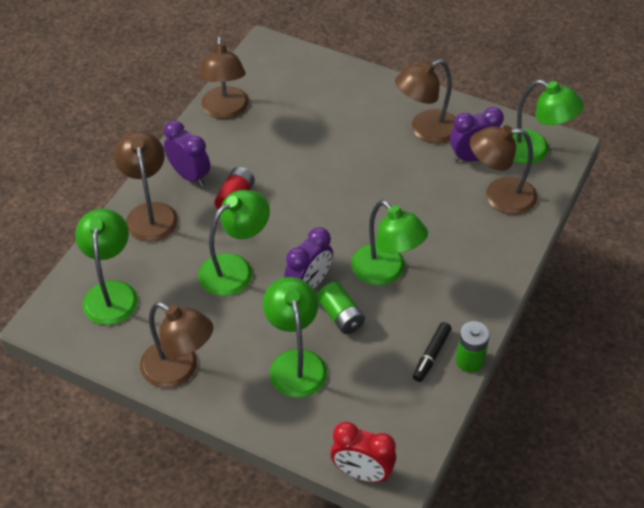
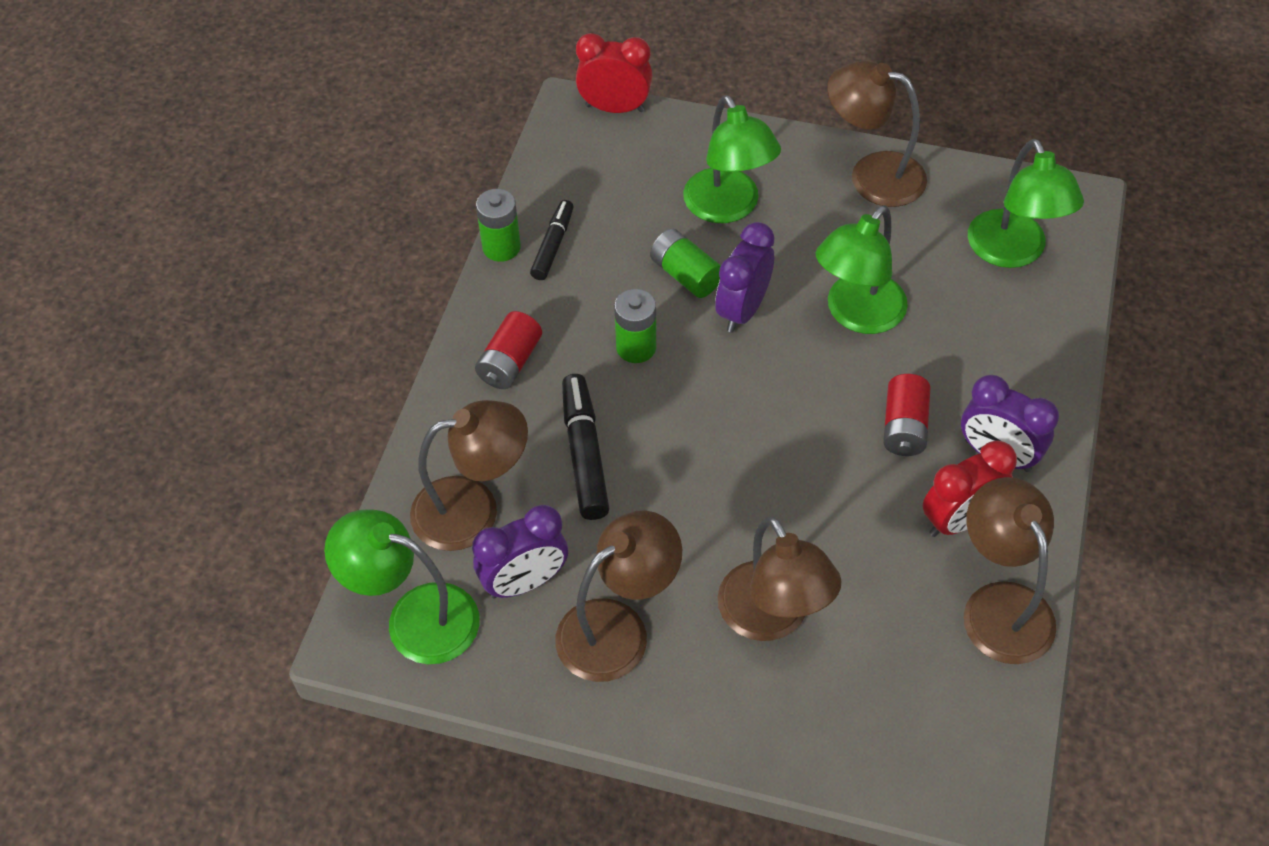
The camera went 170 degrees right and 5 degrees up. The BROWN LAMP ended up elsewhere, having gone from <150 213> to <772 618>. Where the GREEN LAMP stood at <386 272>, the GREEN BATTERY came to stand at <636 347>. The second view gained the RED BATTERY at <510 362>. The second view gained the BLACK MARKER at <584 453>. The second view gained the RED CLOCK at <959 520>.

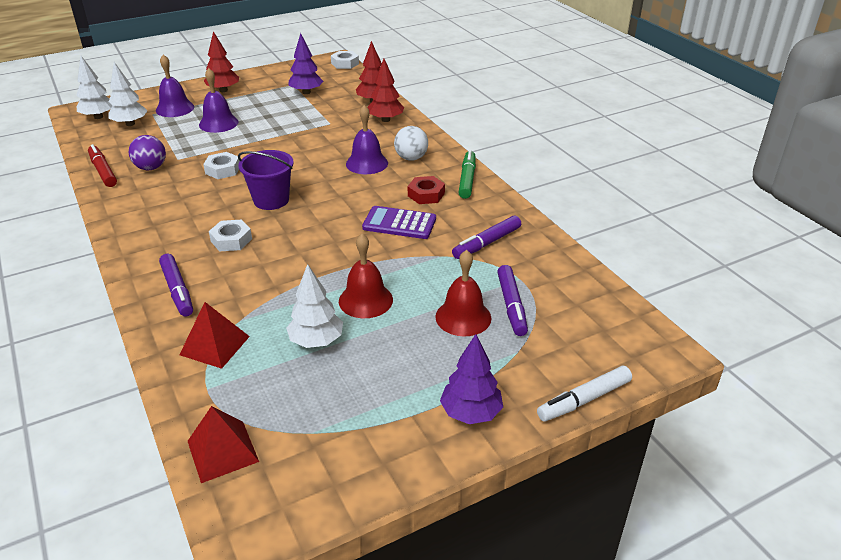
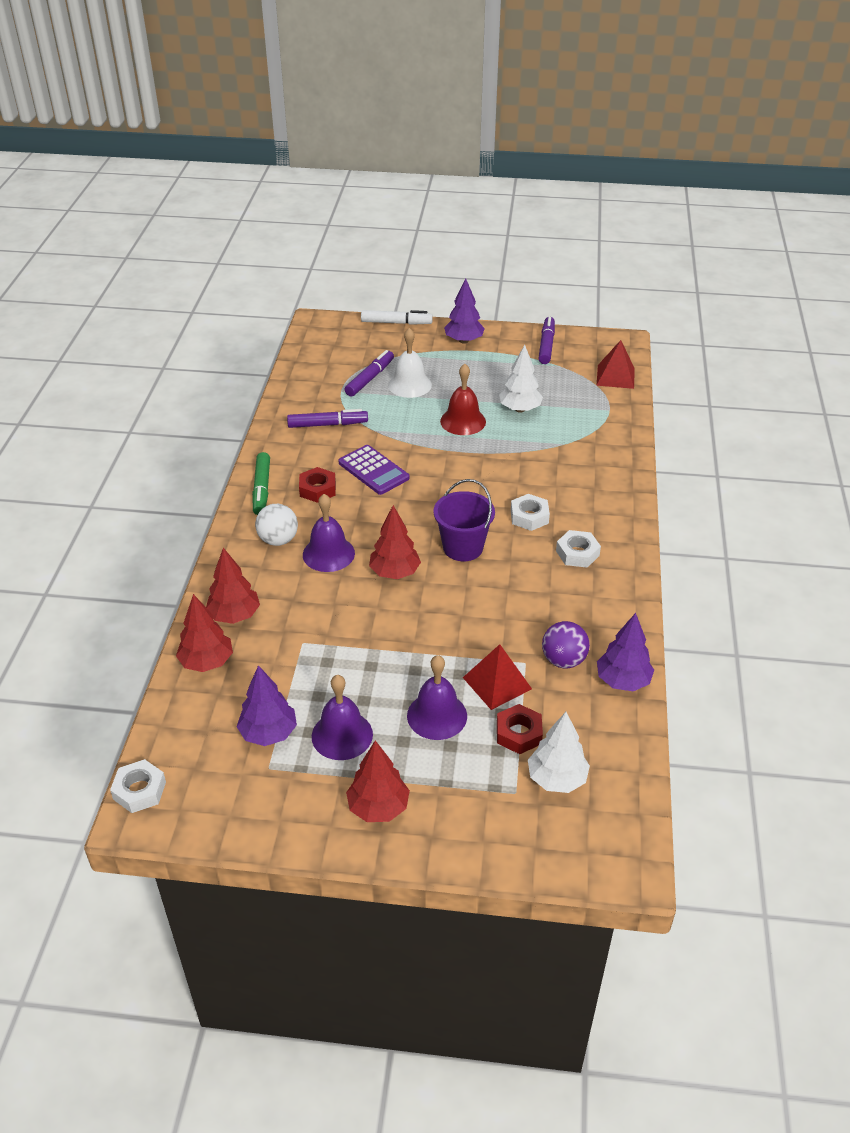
The camera went 145 degrees left and 5 degrees up. The second view lost the WHITE TREE at <98 117>. Where the RED MARKER stood at <103 171>, the PURPLE TREE came to stand at <623 681>. The PURPLE BELL ended up elsewhere, having gone from <175 108> to <342 735>. The PURPLE MARKER ended up elsewhere, having gone from <177 290> to <546 345>. The RED PYRAMID ended up elsewhere, having gone from <215 345> to <497 683>. The WHITE NUT ended up elsewhere, having gone from <223 170> to <577 553>. What was the RED BELL at <463 317> turned into the WHITE BELL at <409 385>. The GREEN MARKER at <467 179> ended up facing another way, 45 degrees counterclockwise from before. The second view gained the RED TREE at <395 573>. The second view gained the RED NUT at <519 733>.

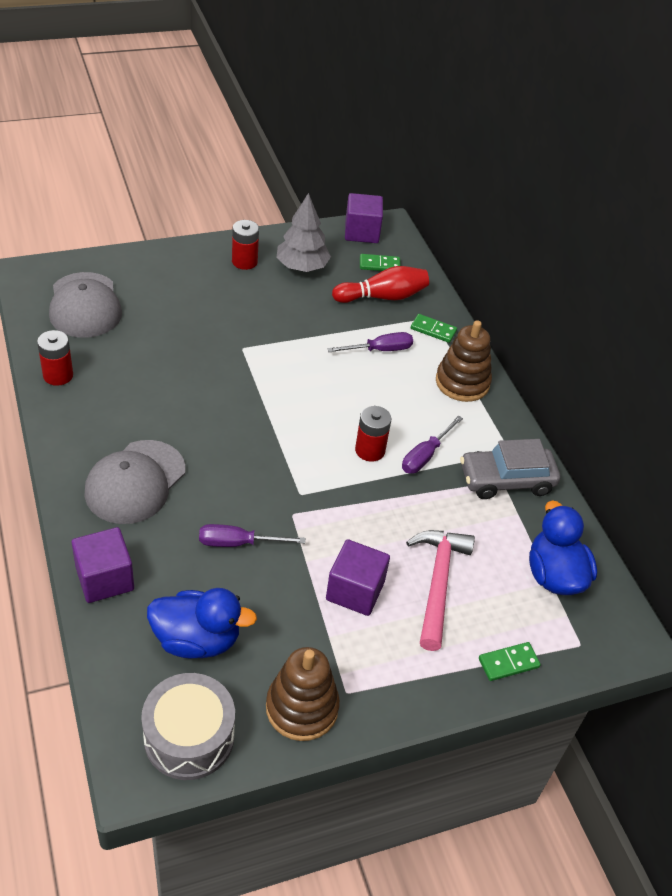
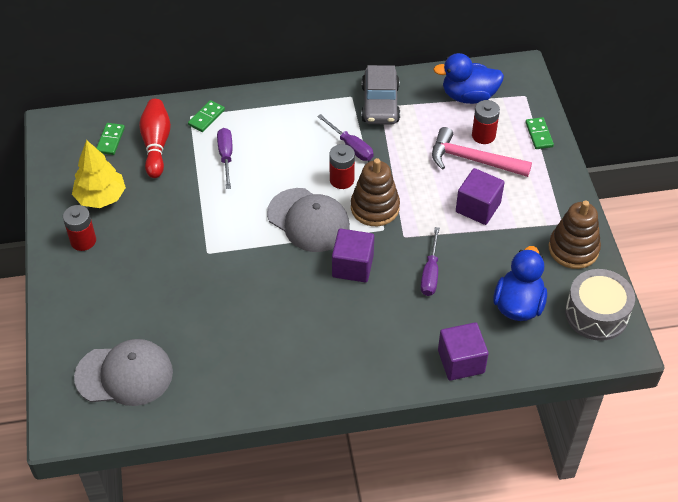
The camera went 75 degrees left and 5 degrees up. The RED BATTERY ended up elsewhere, having gone from <58 375> to <483 135>. The GREY CAP ended up elsewhere, having gone from <135 482> to <308 220>. What was the GREY TREE at <302 267> turned into the YELLOW TREE at <101 197>. The PURPLE CUBE ended up elsewhere, having gone from <361 232> to <352 266>. The BROWN STACKING TOY ended up elsewhere, having gone from <462 382> to <375 207>.

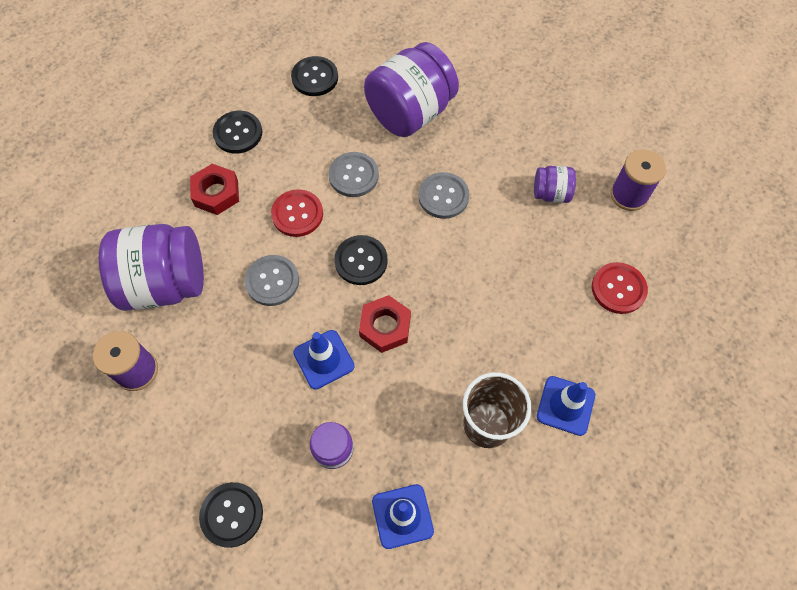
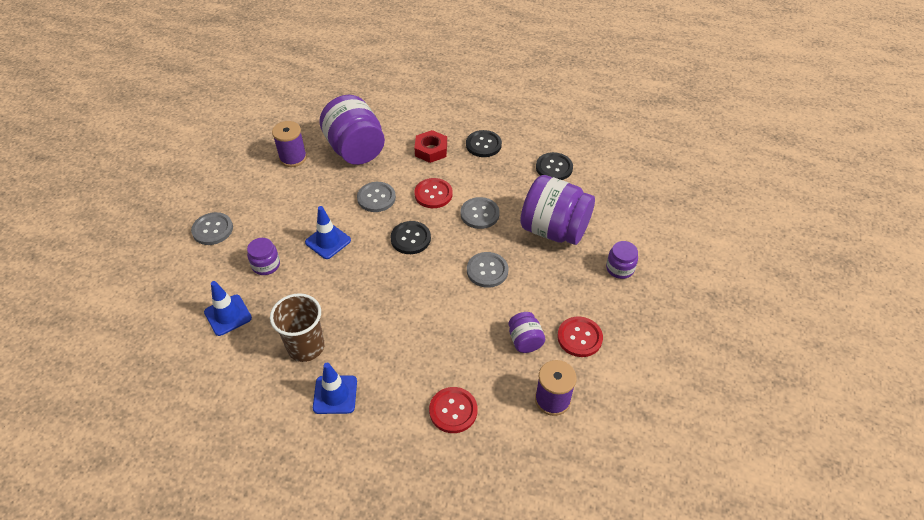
The camera went 70 degrees right and 15 degrees down. What was the BLACK BUTTON at <232 514> turned into the GREY BUTTON at <212 229>. The second view lost the RED NUT at <385 327>. The second view gained the RED BUTTON at <579 337>. The second view gained the PURPLE JAR at <620 268>.

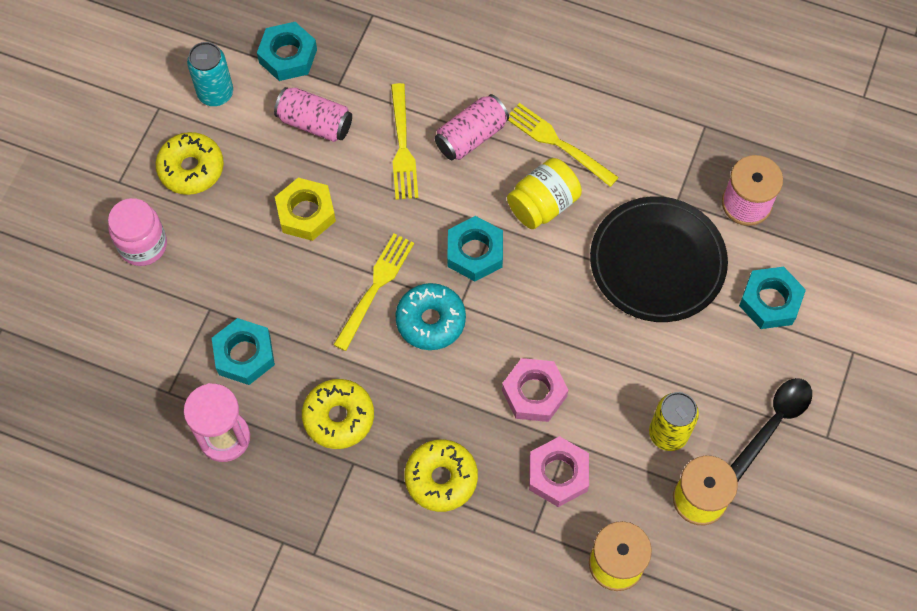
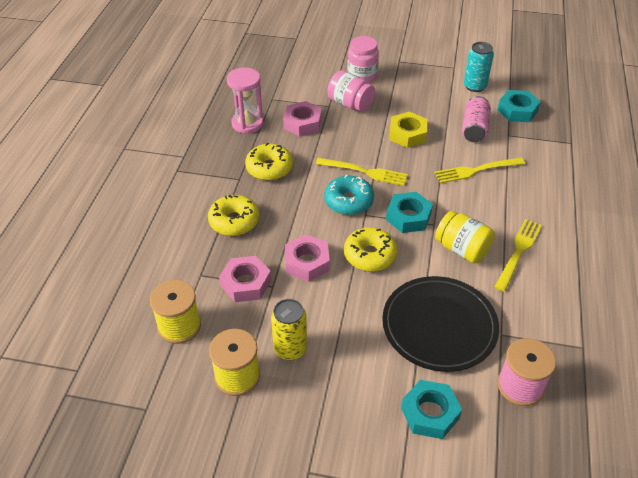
The camera went 80 degrees right and 20 degrees down. The YELLOW DONUT ended up elsewhere, having gone from <191 169> to <370 255>. What was the TURQUOISE NUT at <244 355> turned into the PINK NUT at <302 123>. The second view lost the PINK CAN at <471 137>. The second view lost the BLACK SPOON at <772 424>. The second view gained the PINK JAR at <350 104>.

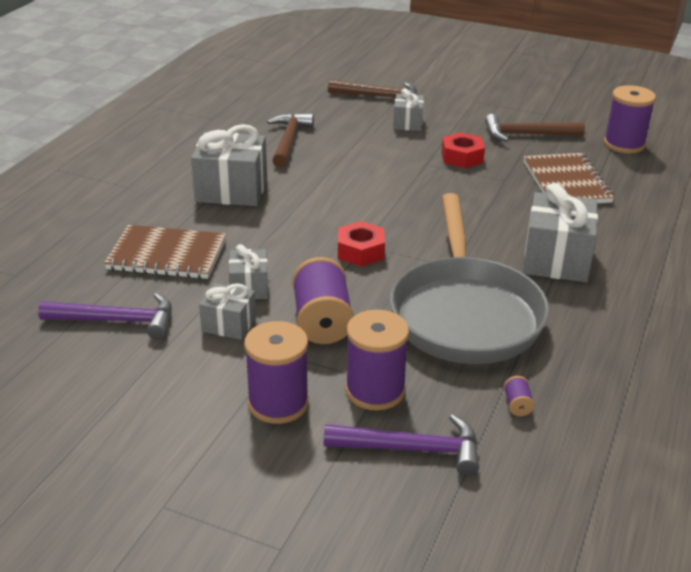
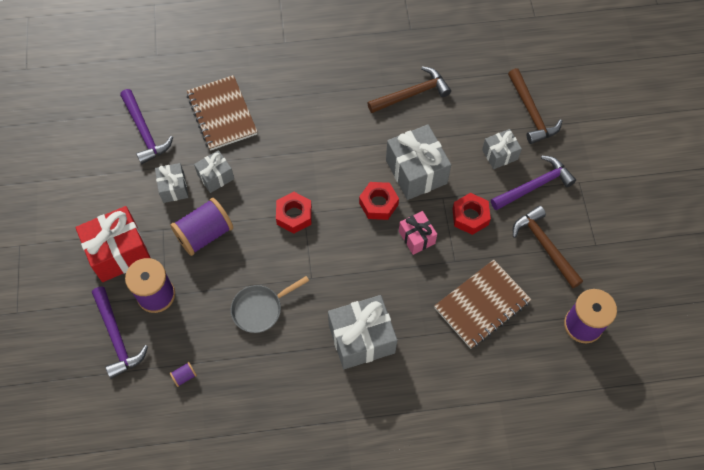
The camera went 60 degrees right and 30 degrees up. The GREY GIFT ended up elsewhere, having gone from <231 190> to <416 172>. Where the PURPLE SPOOL stood at <278 403>, the RED GIFT came to stand at <119 252>. The size of the GREY PAN at <465 314> changed by a factor of 0.45. The second view gained the RED NUT at <378 204>. The second view gained the PINK GIFT at <416 237>. The second view gained the PURPLE HAMMER at <534 186>.

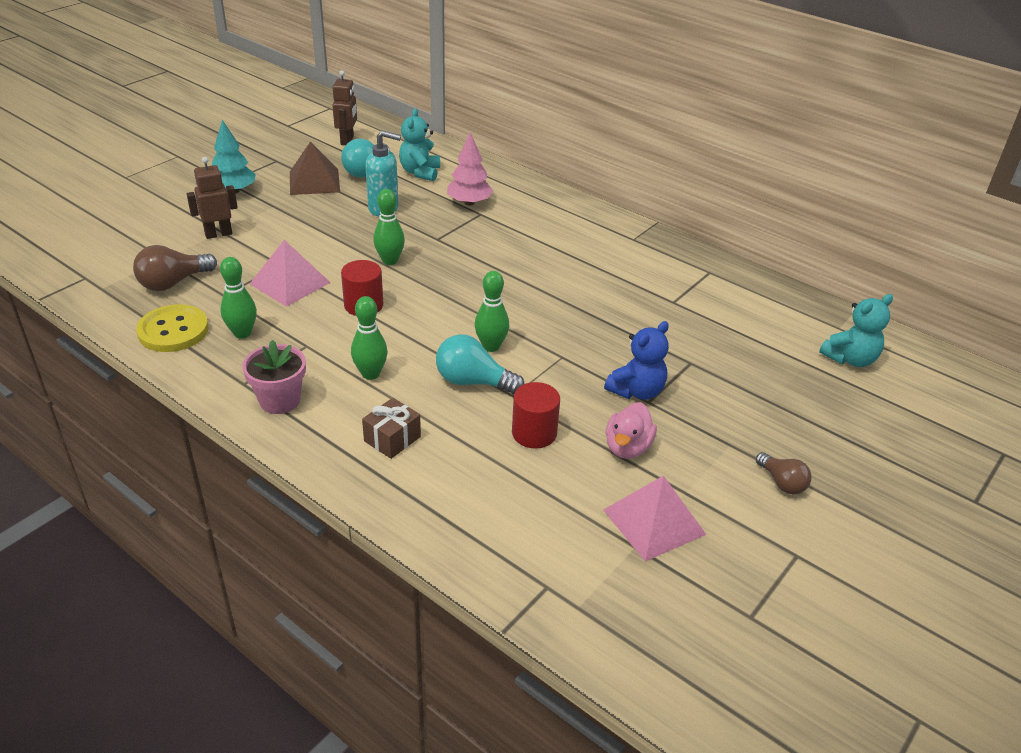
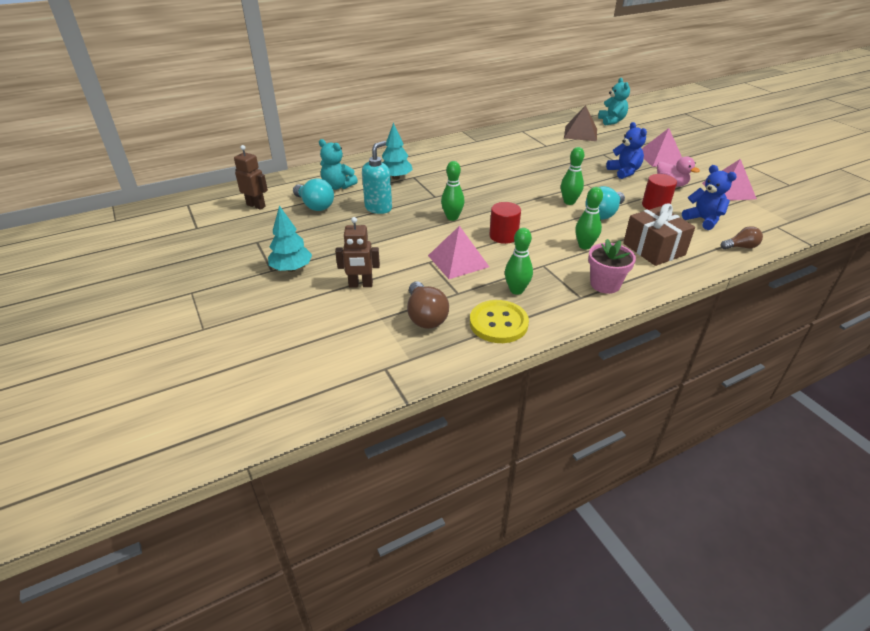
The camera went 65 degrees left and 0 degrees up. The BROWN ROBOT at <218 234> ended up facing another way, 90 degrees counterclockwise from before. The BROWN PYRAMID ended up elsewhere, having gone from <314 181> to <580 133>. The size of the BROWN GIFT at <392 439> changed by a factor of 1.65. What was the PINK TREE at <469 202> turned into the TURQUOISE TREE at <396 177>. The BROWN LIGHT BULB ended up elsewhere, having gone from <782 482> to <740 247>. The second view gained the PINK PYRAMID at <660 158>. The second view gained the BLUE TEDDY BEAR at <703 220>.

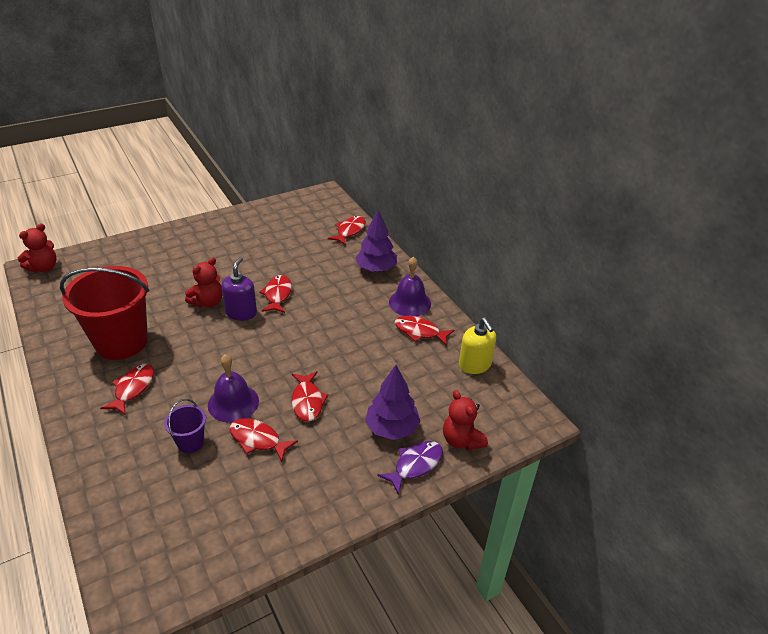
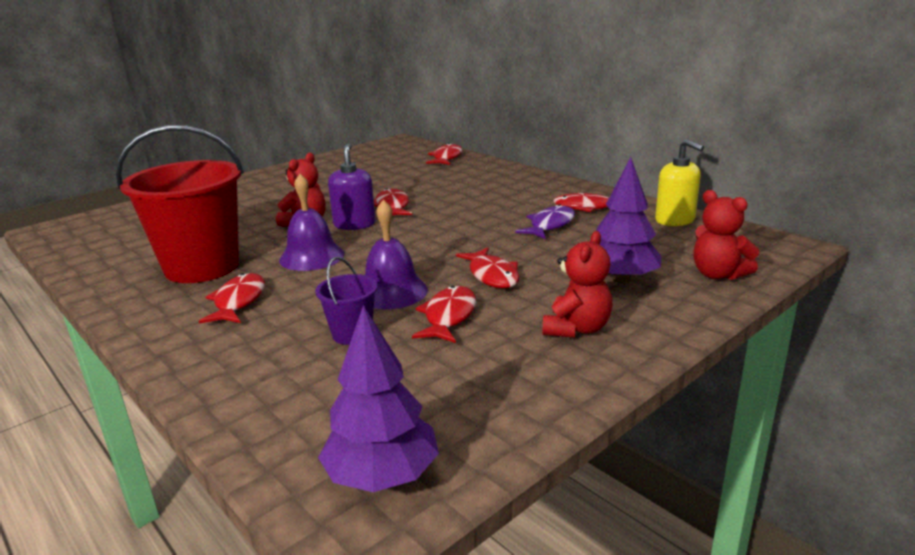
The camera went 10 degrees left and 15 degrees down. The RED TEDDY BEAR ended up elsewhere, having gone from <44 267> to <576 329>. The RED FISH at <258 440> ended up facing another way, 90 degrees clockwise from before. The PURPLE TREE ended up elsewhere, having gone from <376 269> to <382 476>. The PURPLE FISH ended up elsewhere, having gone from <415 465> to <550 225>. The PURPLE BELL ended up elsewhere, having gone from <410 302> to <312 257>.

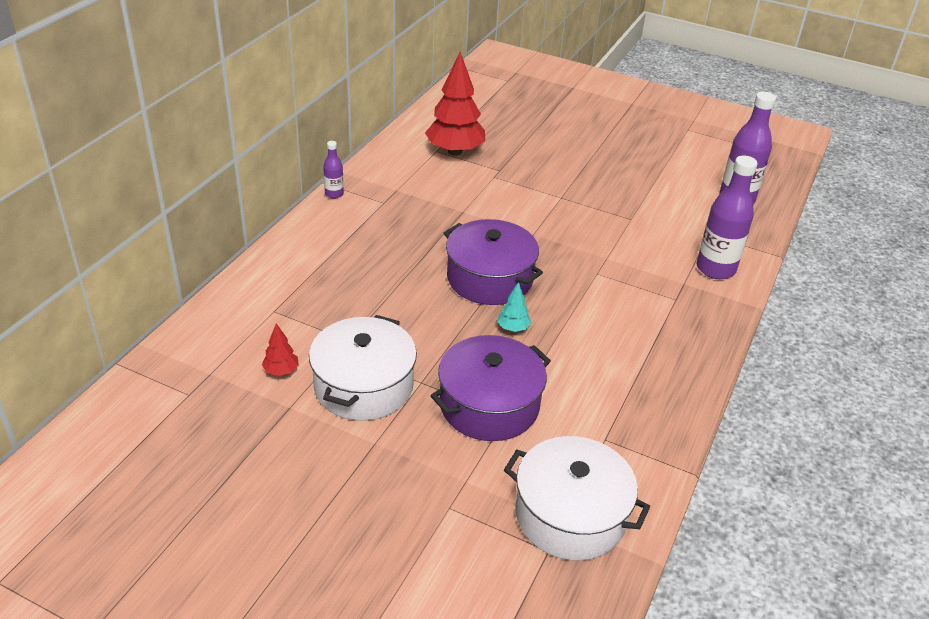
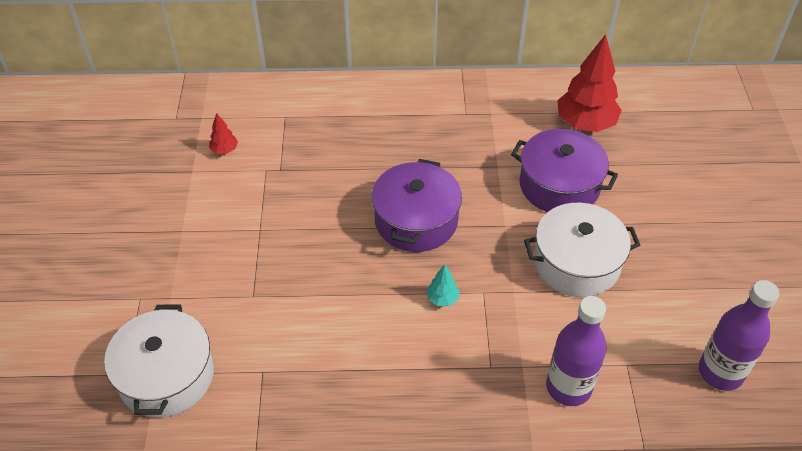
The camera went 65 degrees right and 10 degrees up. The WHITE POT ended up elsewhere, having gone from <363 385> to <576 263>. The second view lost the PURPLE BOTTLE at <334 194>. The PURPLE POT ended up elsewhere, having gone from <489 405> to <559 185>. The TURQUOISE TREE ended up elsewhere, having gone from <513 328> to <442 299>.

